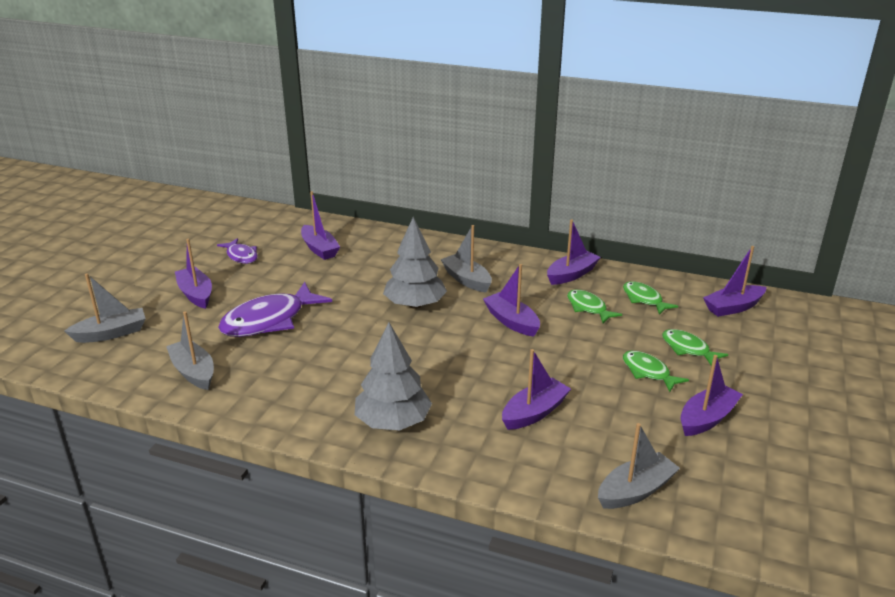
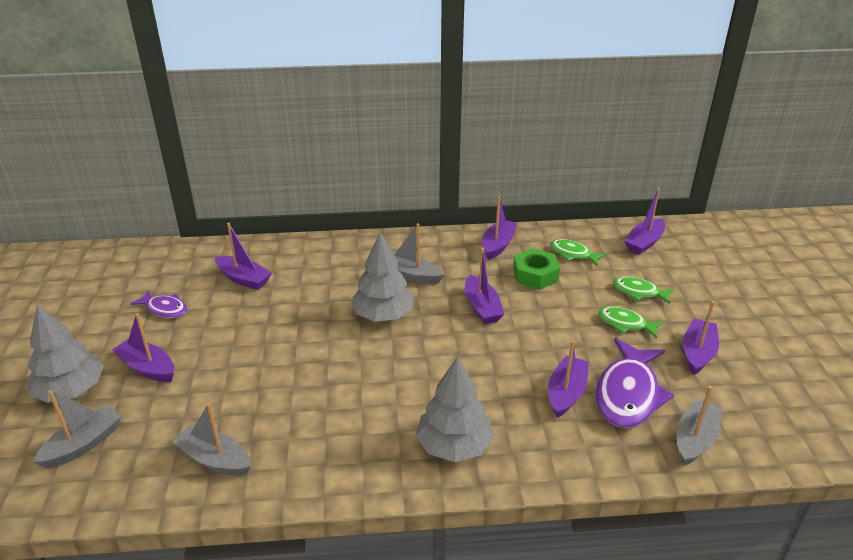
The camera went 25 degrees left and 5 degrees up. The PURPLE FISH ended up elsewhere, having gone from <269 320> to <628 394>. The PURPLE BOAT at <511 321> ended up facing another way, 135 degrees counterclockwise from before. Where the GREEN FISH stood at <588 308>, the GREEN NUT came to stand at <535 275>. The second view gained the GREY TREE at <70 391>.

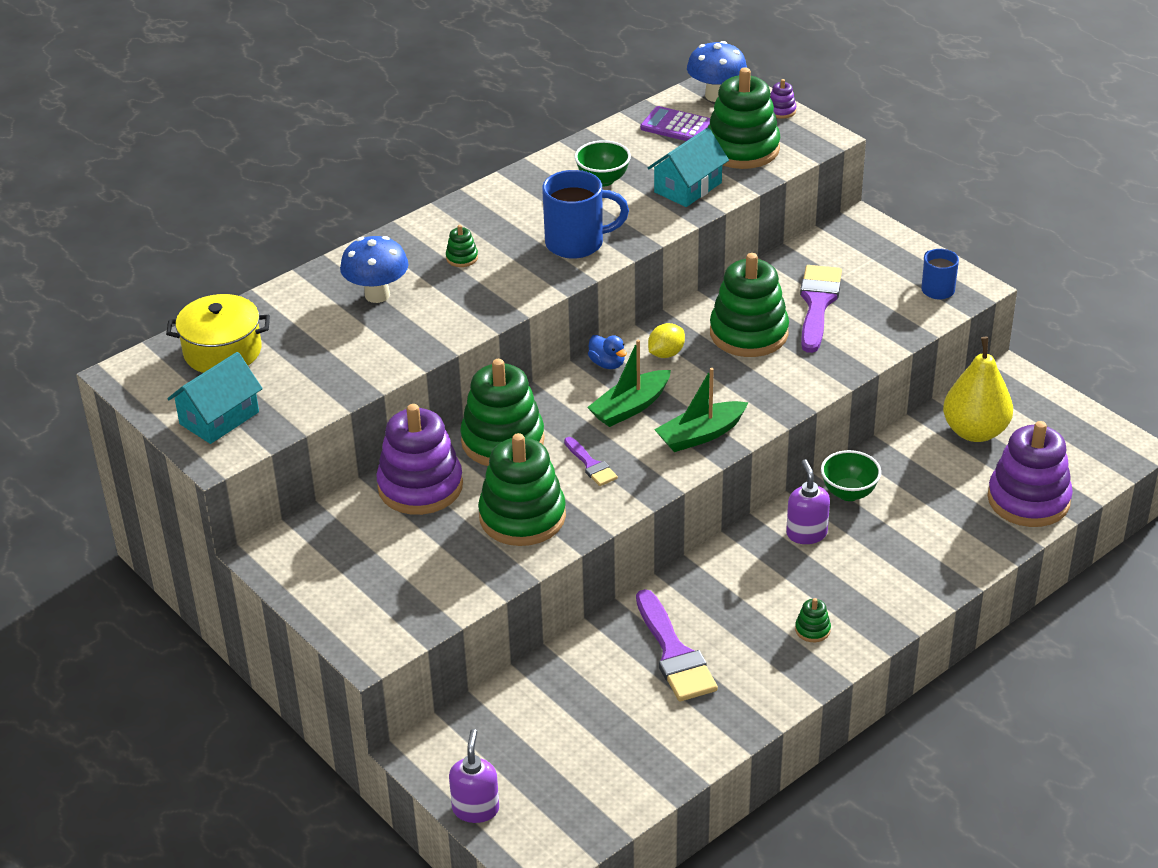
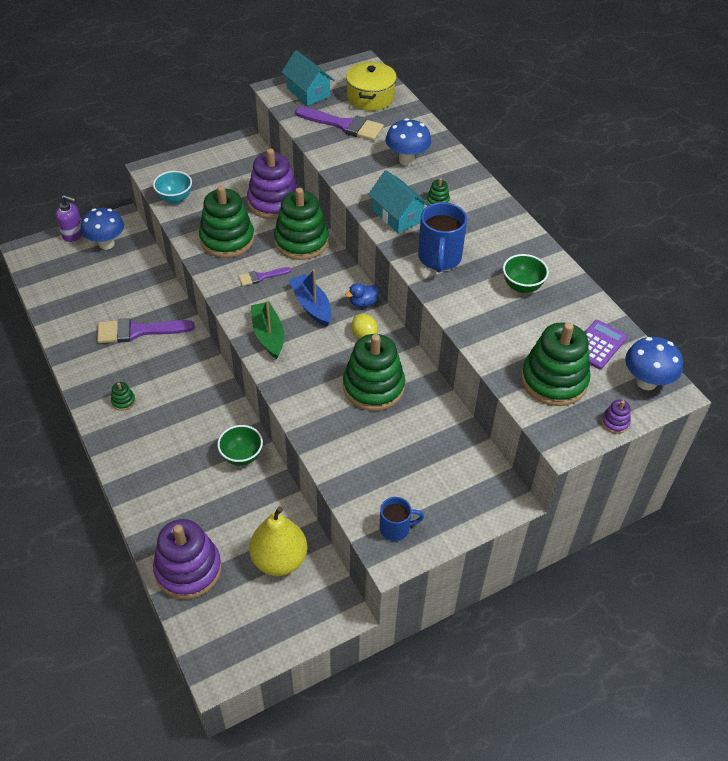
The camera went 100 degrees right and 10 degrees up. What was the GREEN BOAT at <630 407> turned into the BLUE BOAT at <311 305>. The TURQUOISE HOUSE ended up elsewhere, having gone from <688 187> to <397 216>. The second view lost the PURPLE SOAP DISPENSER at <806 533>. The PURPLE BRUSH ended up elsewhere, having gone from <817 304> to <344 125>. The second view gained the BLUE MUSHROOM at <106 244>. The second view gained the TURQUOISE BOWL at <175 198>.

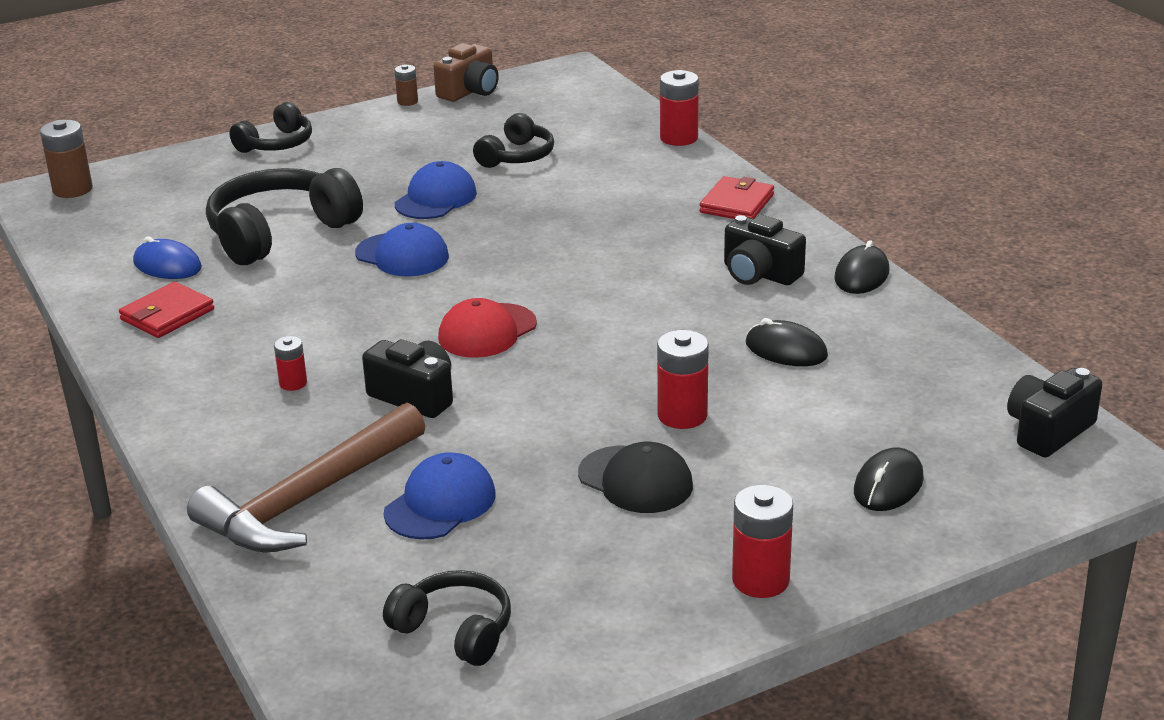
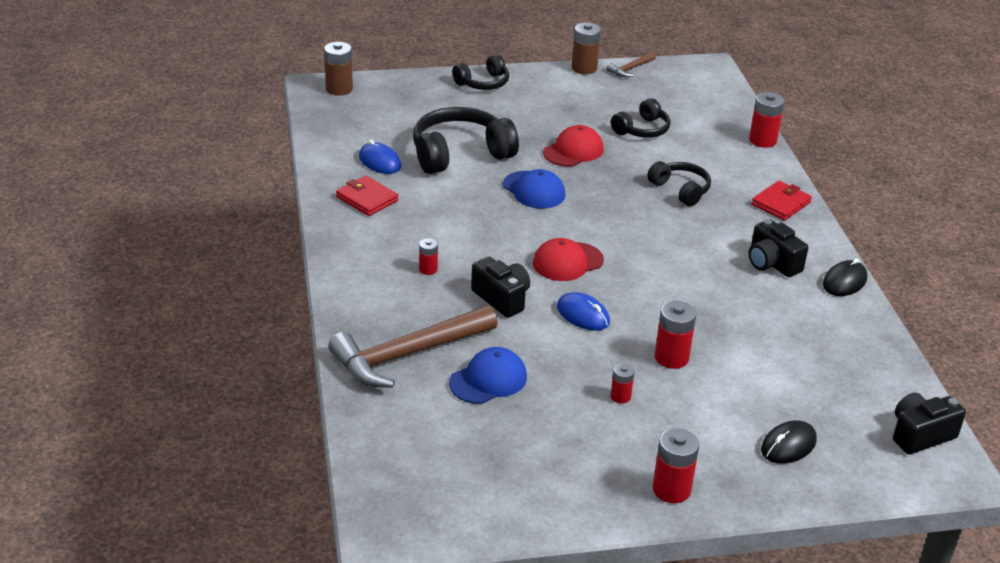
The camera went 15 degrees right and 5 degrees up. The RED WALLET at <167 314> ended up facing another way, 75 degrees clockwise from before. The BLACK HEADPHONES ended up elsewhere, having gone from <455 630> to <680 190>. The size of the BROWN BATTERY at <407 101> changed by a factor of 1.73. What was the BLUE CAP at <436 198> turned into the RED CAP at <573 151>. Where the BROWN CAMERA stood at <469 91>, the BROWN HAMMER came to stand at <630 69>. Where the BLACK CAP stood at <635 480>, the RED BATTERY came to stand at <620 396>. The second view lost the BLACK MOUSE at <786 350>. The second view gained the BLUE MOUSE at <583 315>.

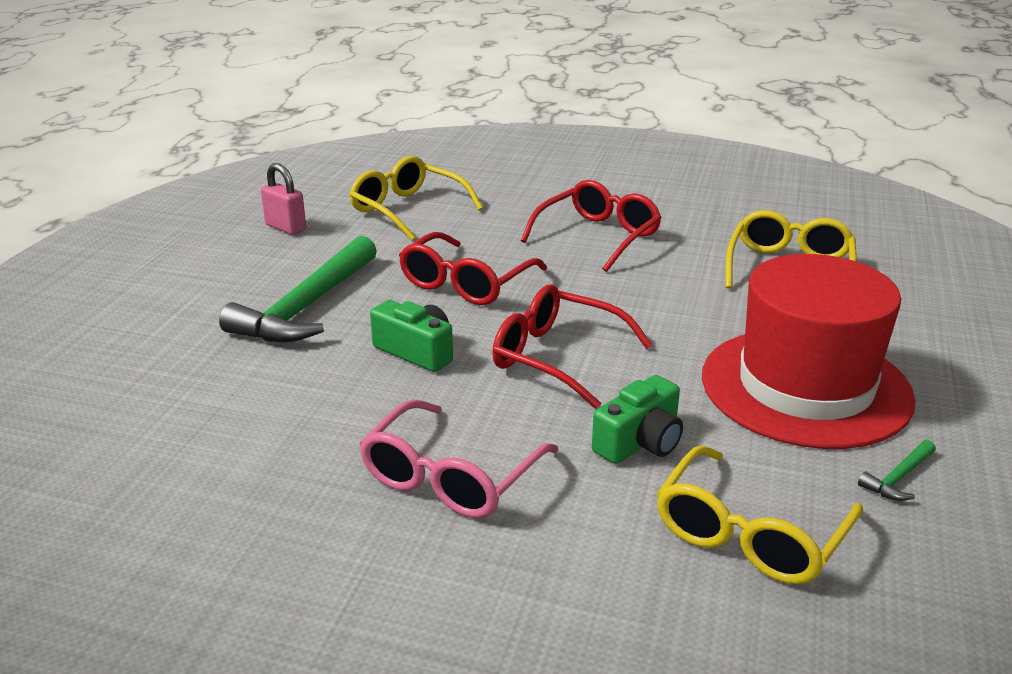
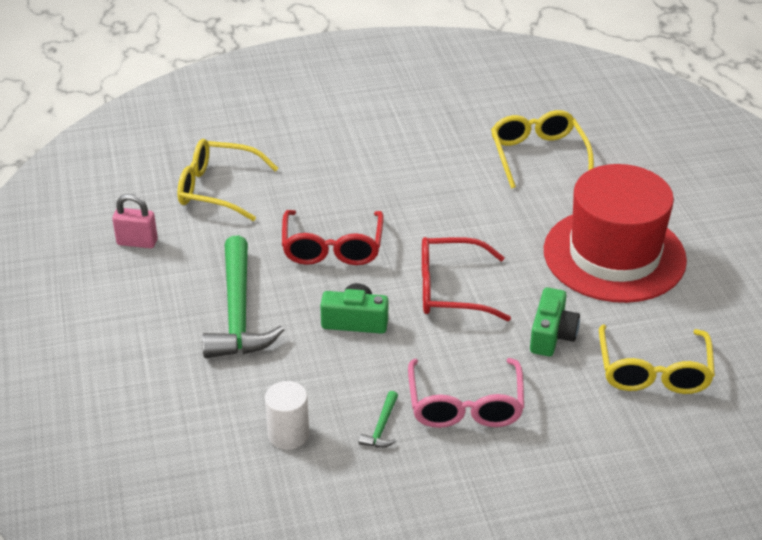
The camera went 30 degrees left and 10 degrees up. The second view lost the RED GLASSES at <597 237>. The GREEN HAMMER ended up elsewhere, having gone from <899 478> to <381 427>. The second view gained the WHITE CYLINDER at <288 434>.

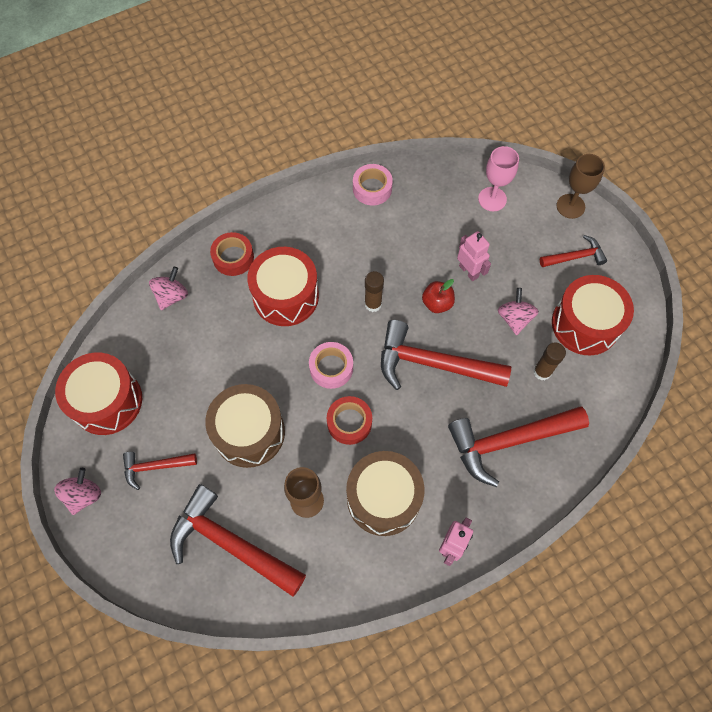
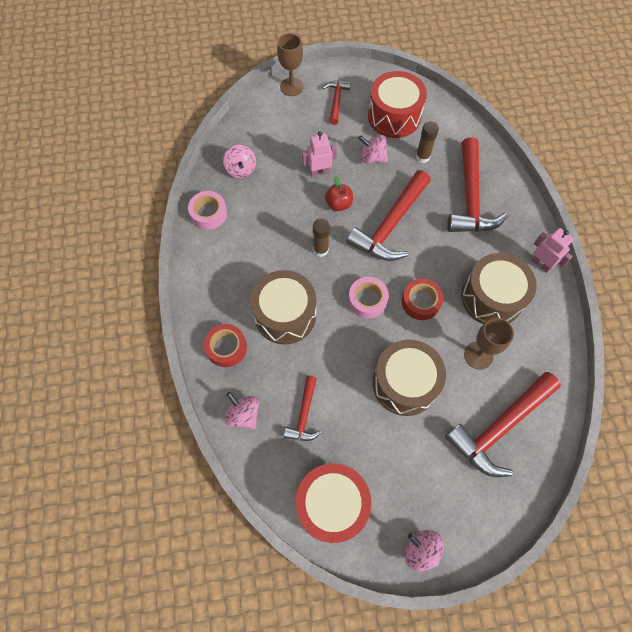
The camera went 70 degrees left and 0 degrees up. The RED HAMMER ended up elsewhere, having gone from <155 467> to <304 415>. What was the RED DRUM at <286 296> turned into the BROWN DRUM at <285 315>. The second view lost the PINK GOBLET at <492 199>. The second view gained the PINK SPINNING TOP at <241 169>.

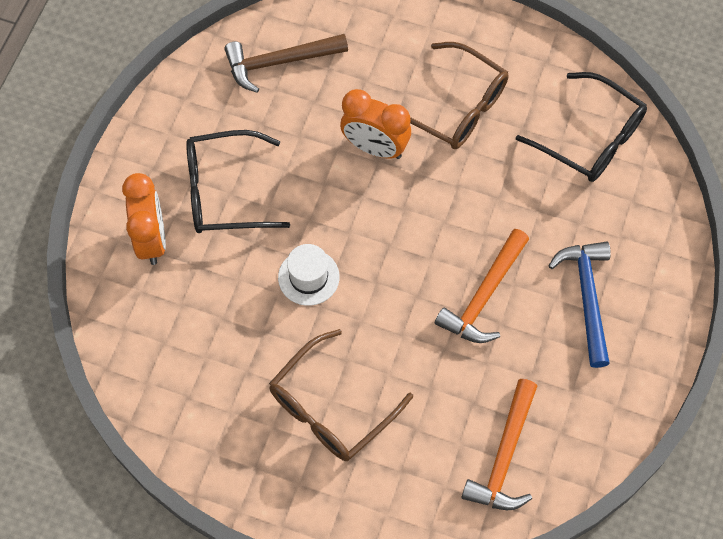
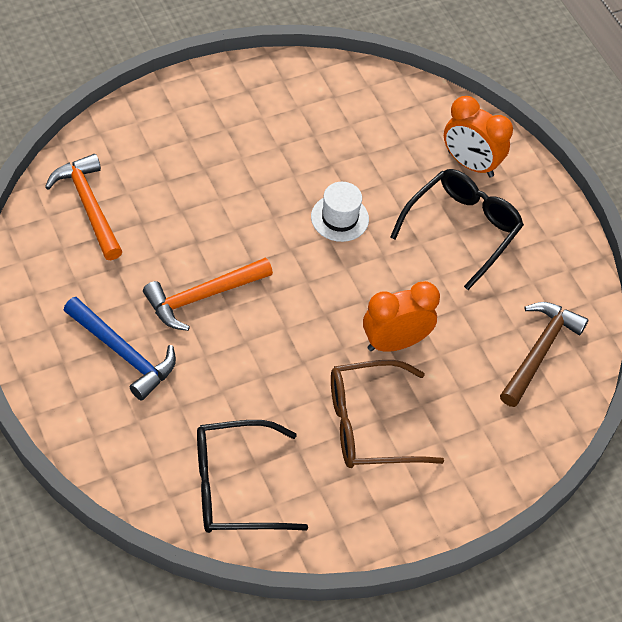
The camera went 130 degrees right and 10 degrees down. The second view lost the BROWN GLASSES at <331 408>. The ORANGE HAMMER at <484 296> ended up facing another way, 105 degrees counterclockwise from before.

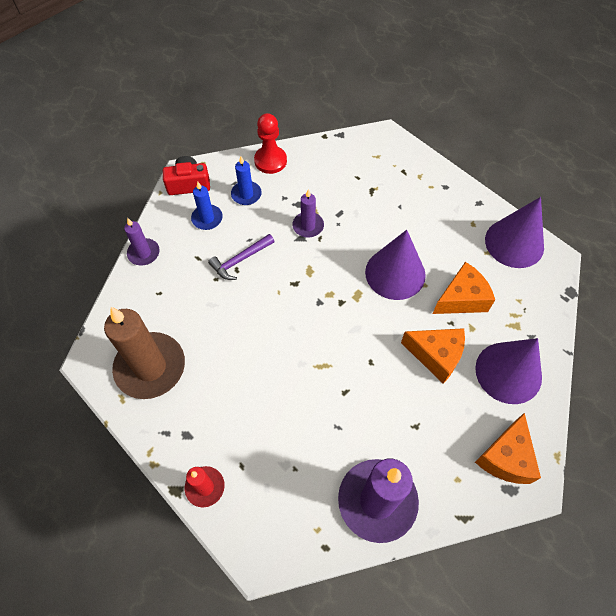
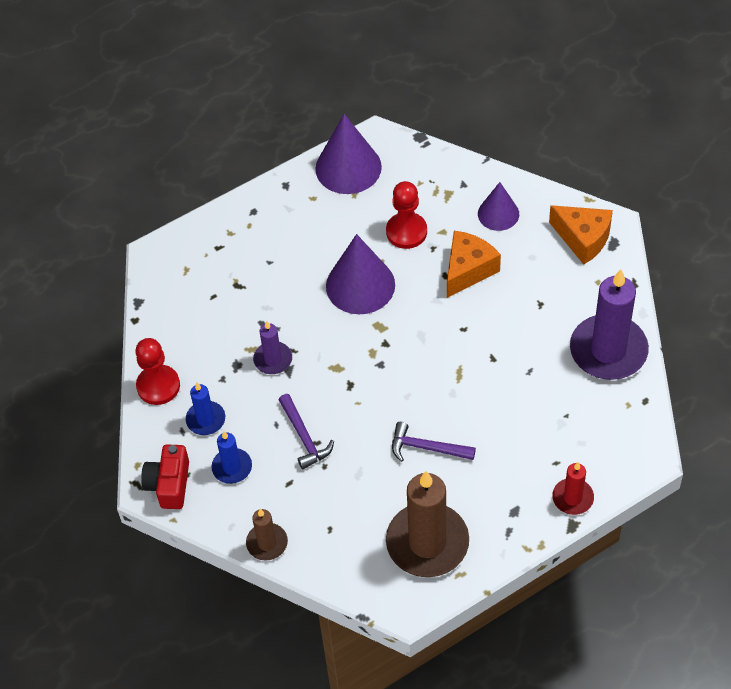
The camera went 75 degrees left and 5 degrees down. What was the PURPLE CANDLE at <144 253> turned into the BROWN CANDLE at <267 543>. Where the ORANGE CHEESE stood at <461 299>, the RED PAWN came to stand at <406 232>. The size of the PURPLE CONE at <508 372> changed by a factor of 0.61. The second view gained the PURPLE HAMMER at <427 448>.

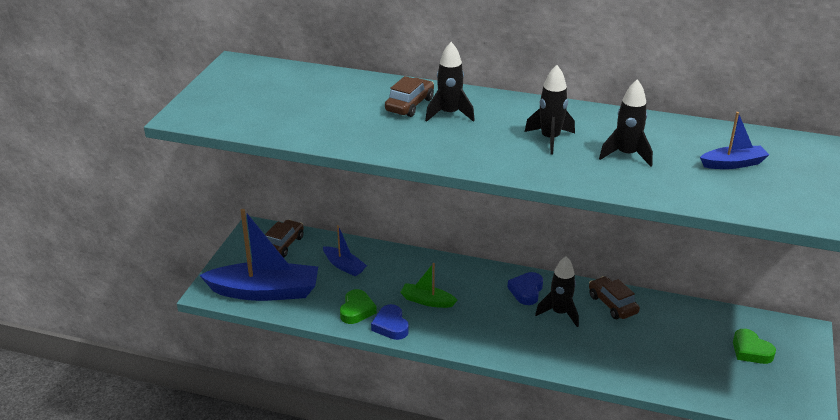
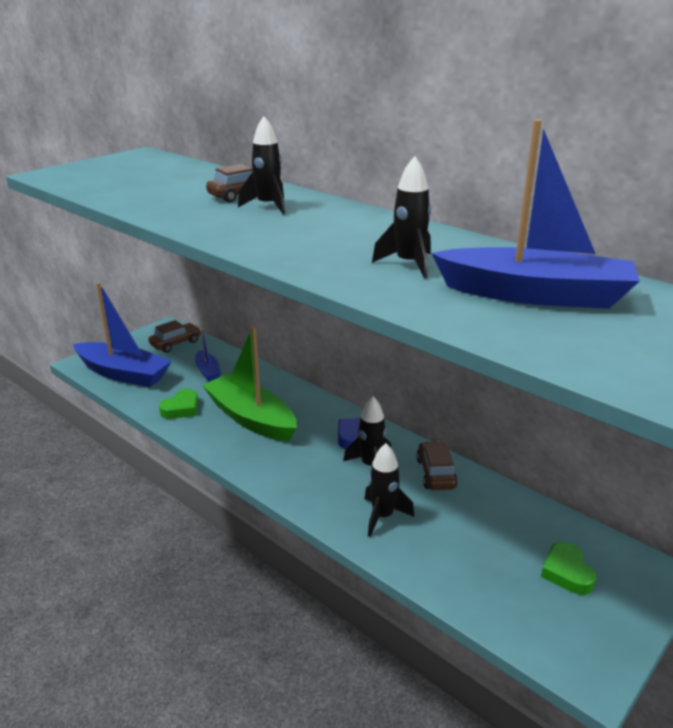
The camera went 25 degrees right and 5 degrees down. The second view lost the BLUE HEART at <391 326>. The size of the GREEN BOAT at <427 301> changed by a factor of 2.04. The BLACK ROCKET ended up elsewhere, having gone from <550 139> to <382 516>. The size of the BLUE BOAT at <733 164> changed by a factor of 2.04.

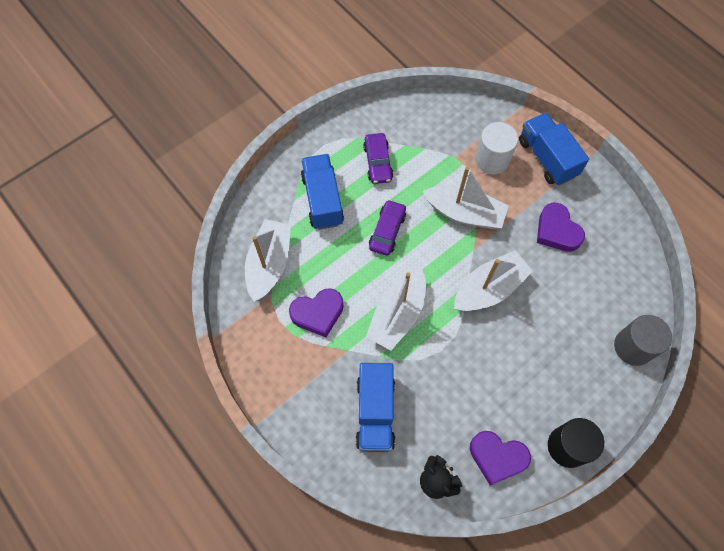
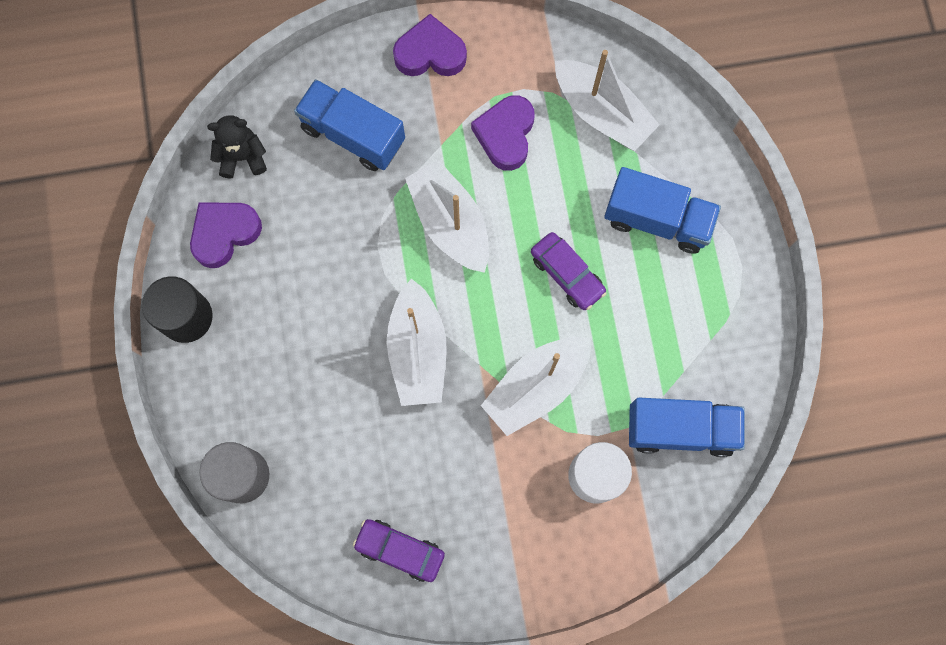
The camera went 120 degrees right and 10 degrees up. The PURPLE CAR ended up elsewhere, having gone from <378 162> to <400 550>. The BLUE TRUCK ended up elsewhere, having gone from <547 158> to <680 429>. The PURPLE HEART ended up elsewhere, having gone from <557 231> to <430 53>.

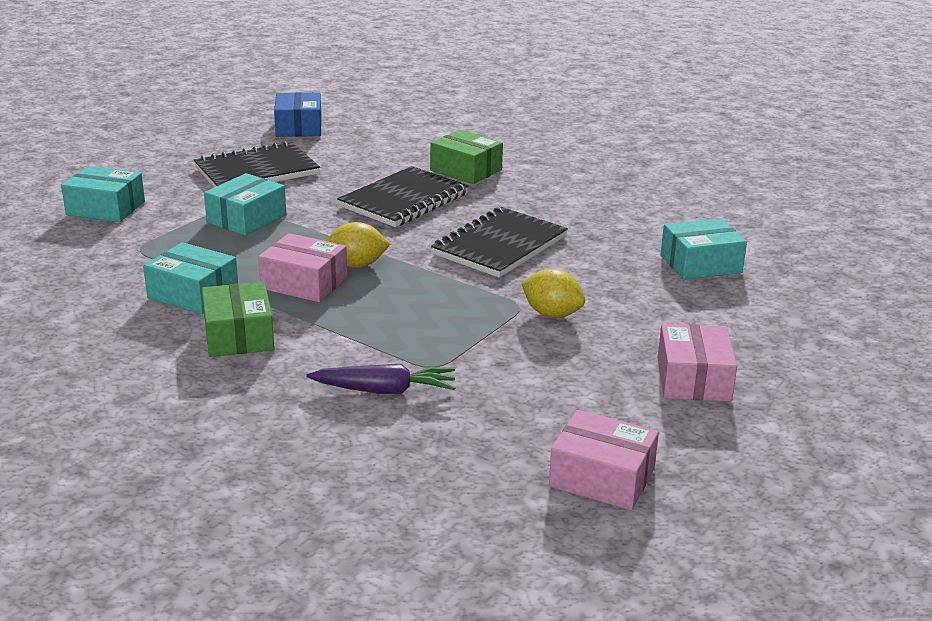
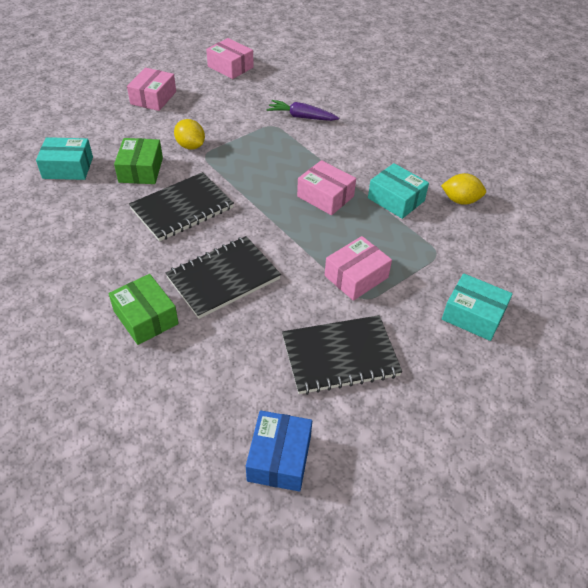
The camera went 165 degrees left and 20 degrees up. The GREEN BOX ended up elsewhere, having gone from <239 335> to <141 170>. What was the TURQUOISE BOX at <246 218> turned into the PINK BOX at <356 276>. The YELLOW LEMON ended up elsewhere, having gone from <356 265> to <460 200>.

